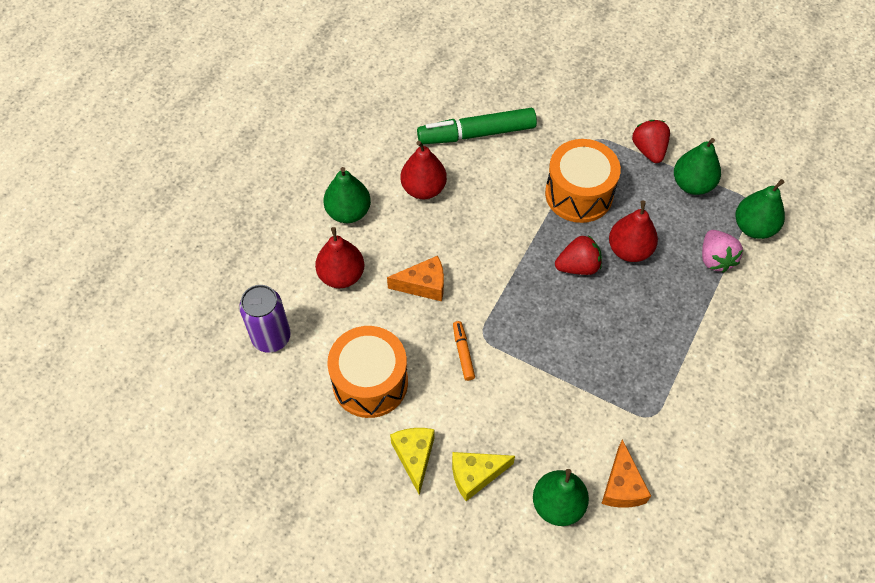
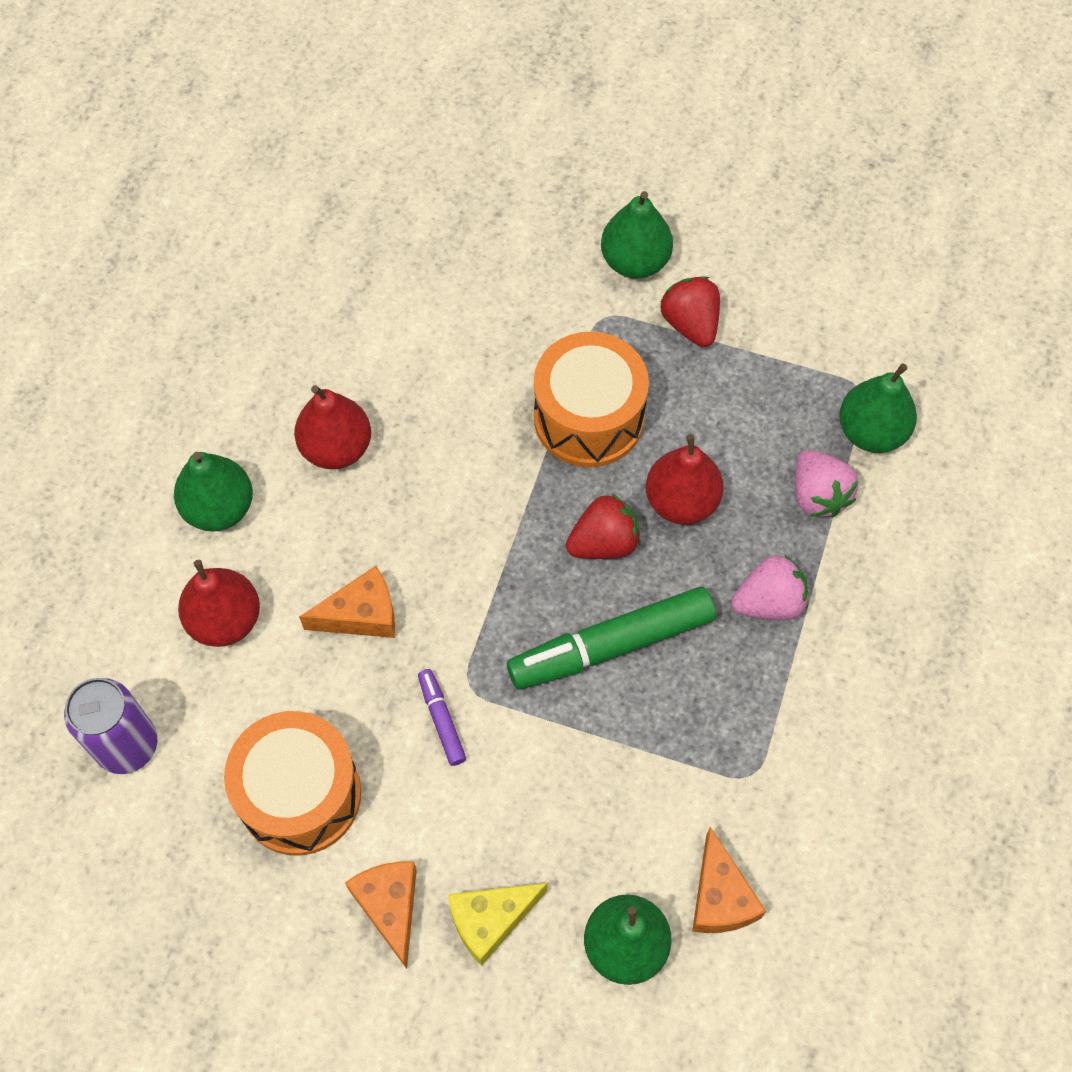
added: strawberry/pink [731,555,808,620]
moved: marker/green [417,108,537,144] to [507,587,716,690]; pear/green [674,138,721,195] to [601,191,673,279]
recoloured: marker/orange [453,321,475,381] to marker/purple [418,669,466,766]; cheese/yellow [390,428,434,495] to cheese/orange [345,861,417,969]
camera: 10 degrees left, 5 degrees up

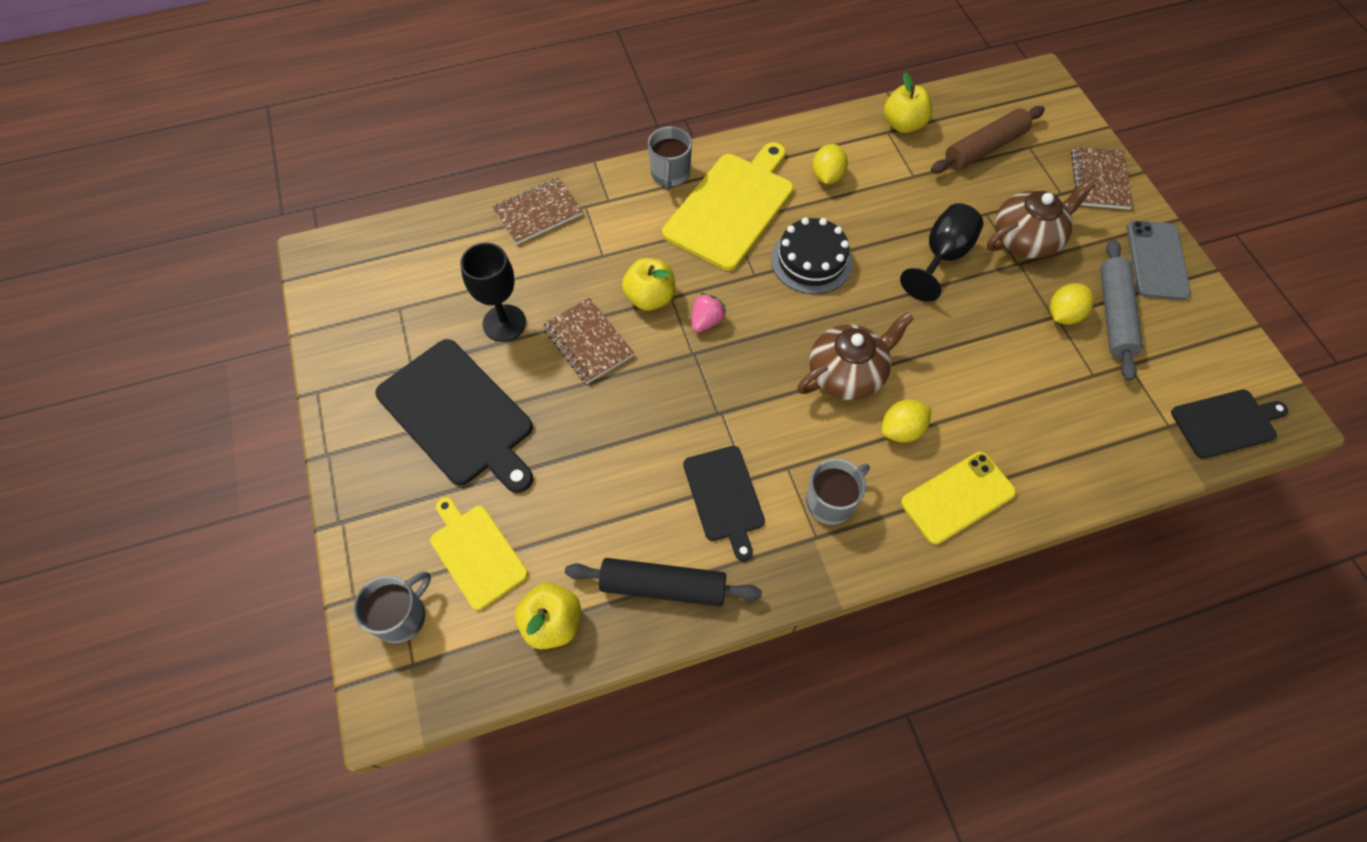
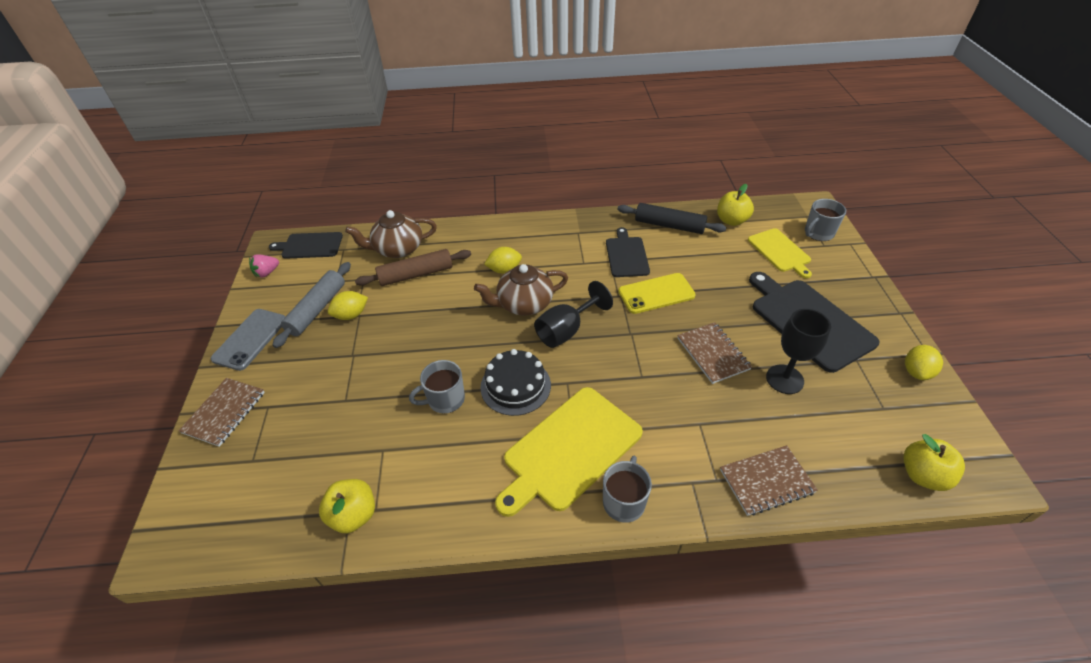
moved: rolling pin/brown [931,106,1045,174] to [355,249,471,286]; lemon/yellow [812,144,848,184] to [905,345,943,380]; teapot/brown [987,179,1095,258] to [345,210,437,258]; goblet/black [900,203,983,302] to [534,281,613,348]; apple/yellow [622,258,675,310] to [903,434,965,491]; strawberry/pink [692,293,726,332] to [249,254,279,278]; phone/yellow [901,452,1016,545] to [618,273,696,314]; mug/grey [806,458,870,525] to [409,360,465,413]
camera: 165 degrees left, 15 degrees down

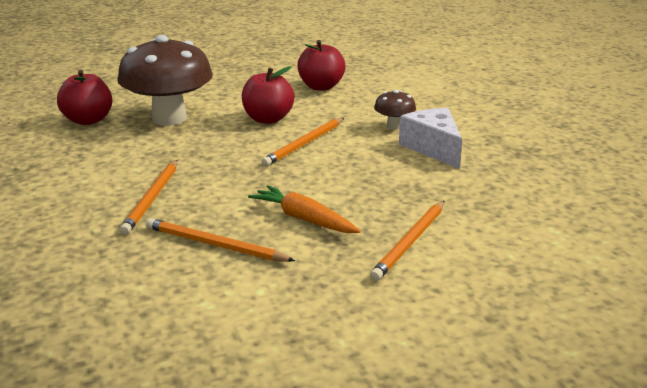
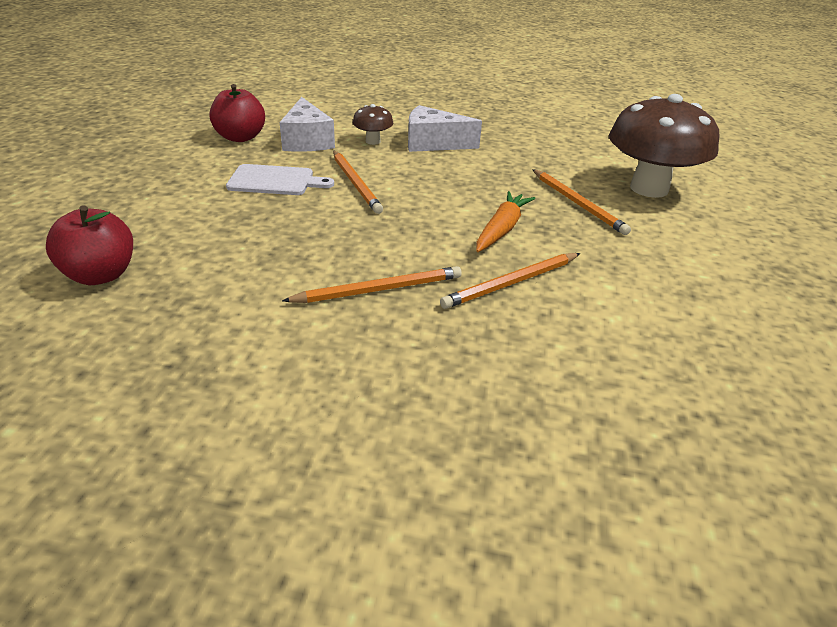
added: cheese/white [280,97,335,152]
moved: mushroom/brown [117,35,213,126] to [609,94,720,198]
replaced: apple/red [242,66,295,124] to cutting board/white [226,164,334,195]
turned: pencil/orange [120,160,178,235] = [282,266,462,303] 60 degrees counterclockwise; carrot/orange [248,185,361,233] = [476,191,535,252] 135 degrees clockwise
camera: 60 degrees left, 10 degrees up

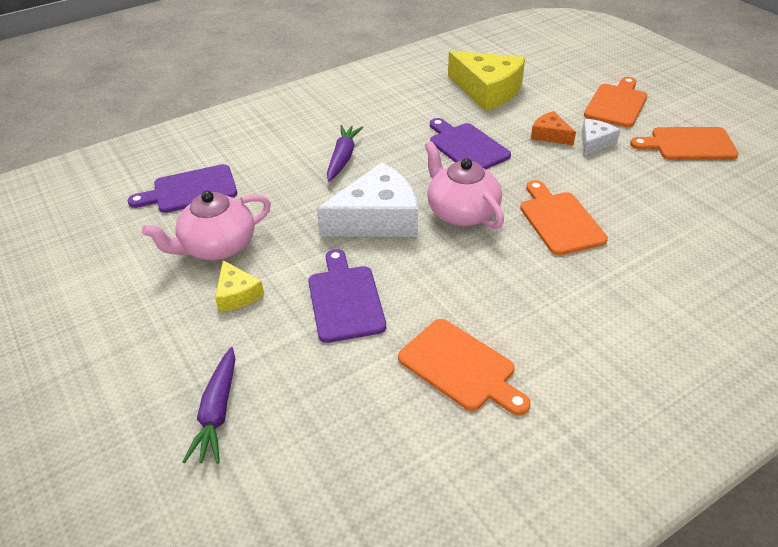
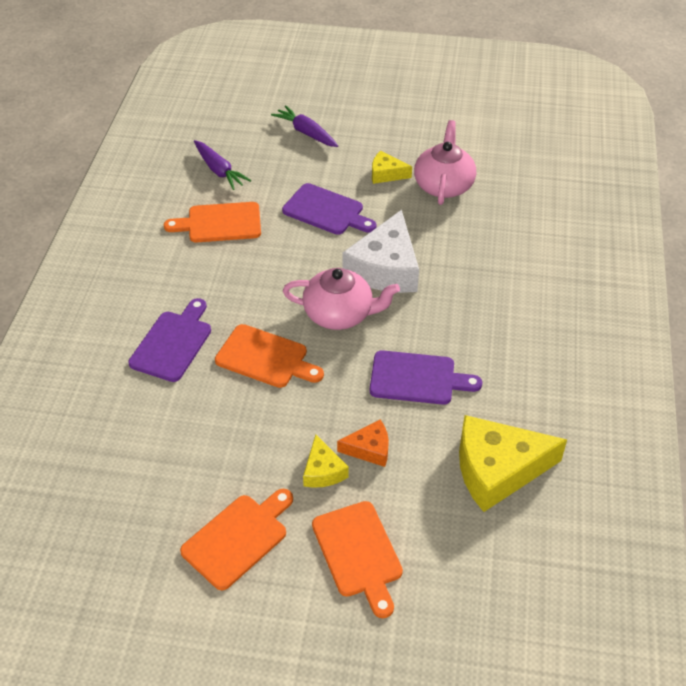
moved: carrot/purple [327,125,363,181] to [194,140,251,190]; cutting board/purple [128,164,237,213] to [128,298,211,382]
recoloured: cheese/white [582,119,620,155] to cheese/yellow [303,434,349,488]
camera: 130 degrees right, 5 degrees up

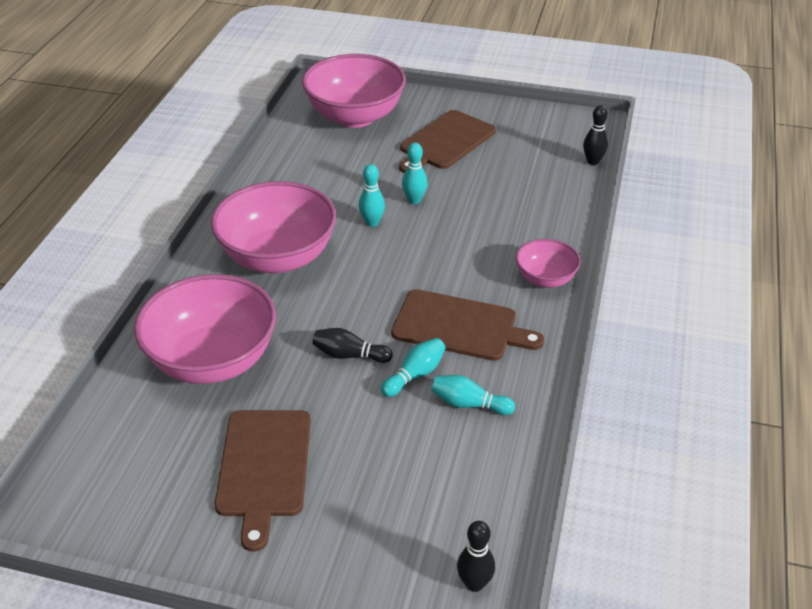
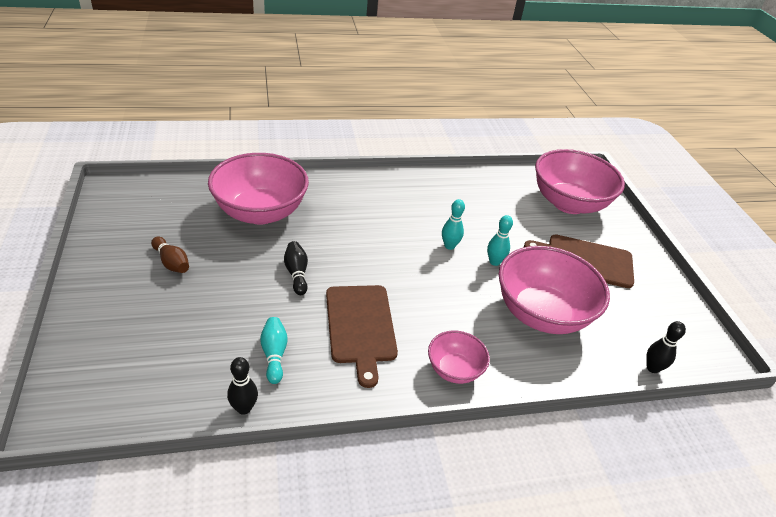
removed: bowling pin/turquoise [381,338,445,397]
moved: bowl/pink [211,181,336,273] to [499,246,610,334]; bowling pin/black [457,521,495,592] to [227,357,258,415]
replaced: cutting board/brown [214,410,311,552] to bowling pin/brown [151,237,189,273]
camera: 60 degrees right, 0 degrees up

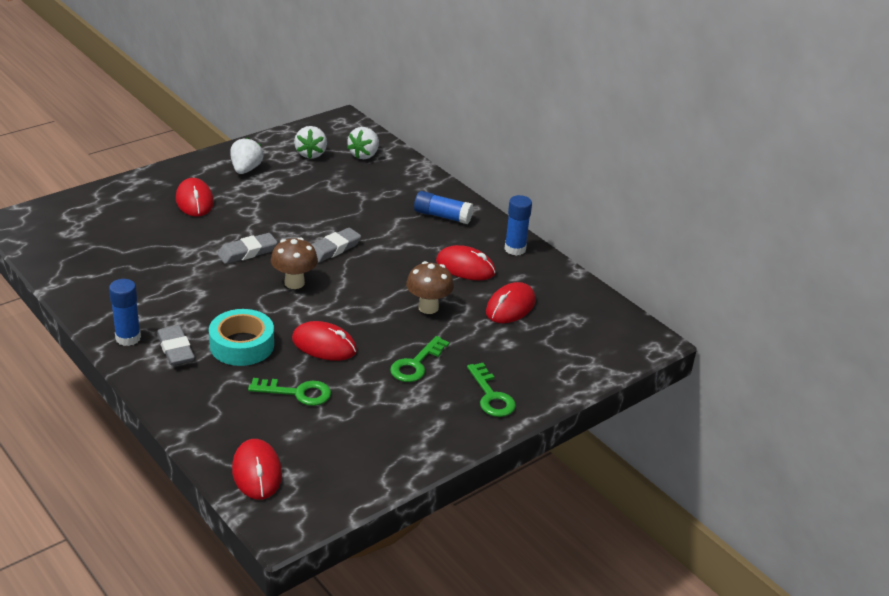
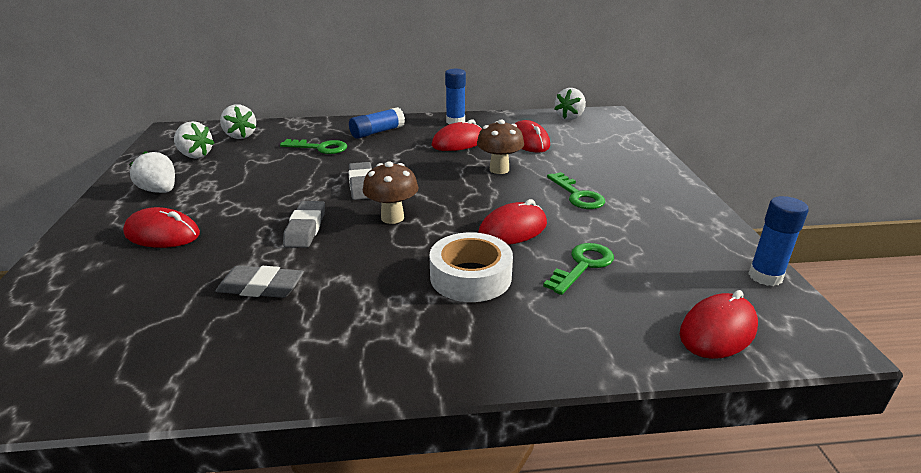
added: strawberry/white [554,88,586,120]
moved: glue stick/blue [109,279,141,346] to [748,196,809,286]; eraser/grey [157,325,195,366] to [216,266,304,298]; key/green [467,363,516,417] to [280,139,347,154]
recoloured: tape/turquoise [209,309,274,366] to tape/white [429,232,513,302]
turned: mouse/red [232,439,282,500] = [680,290,758,359] 60 degrees counterclockwise
camera: 55 degrees left, 5 degrees down

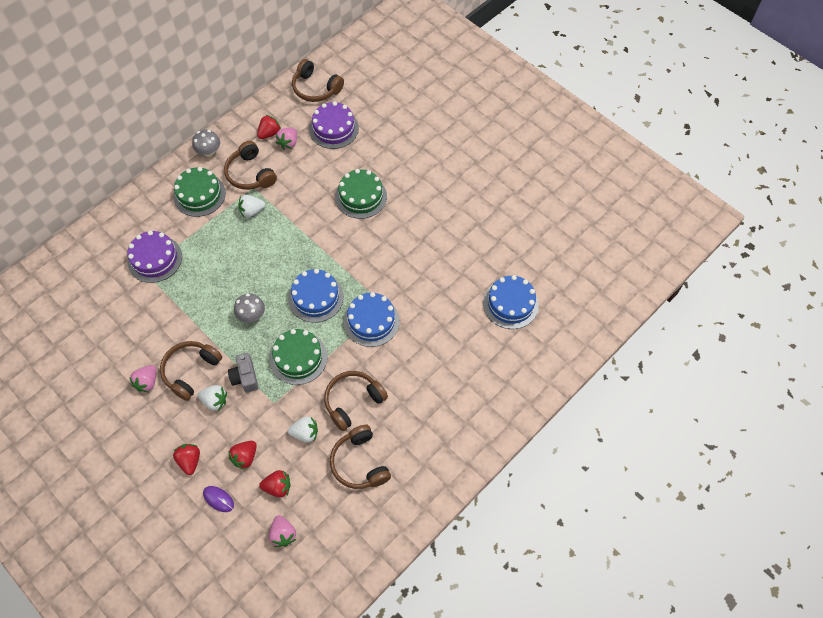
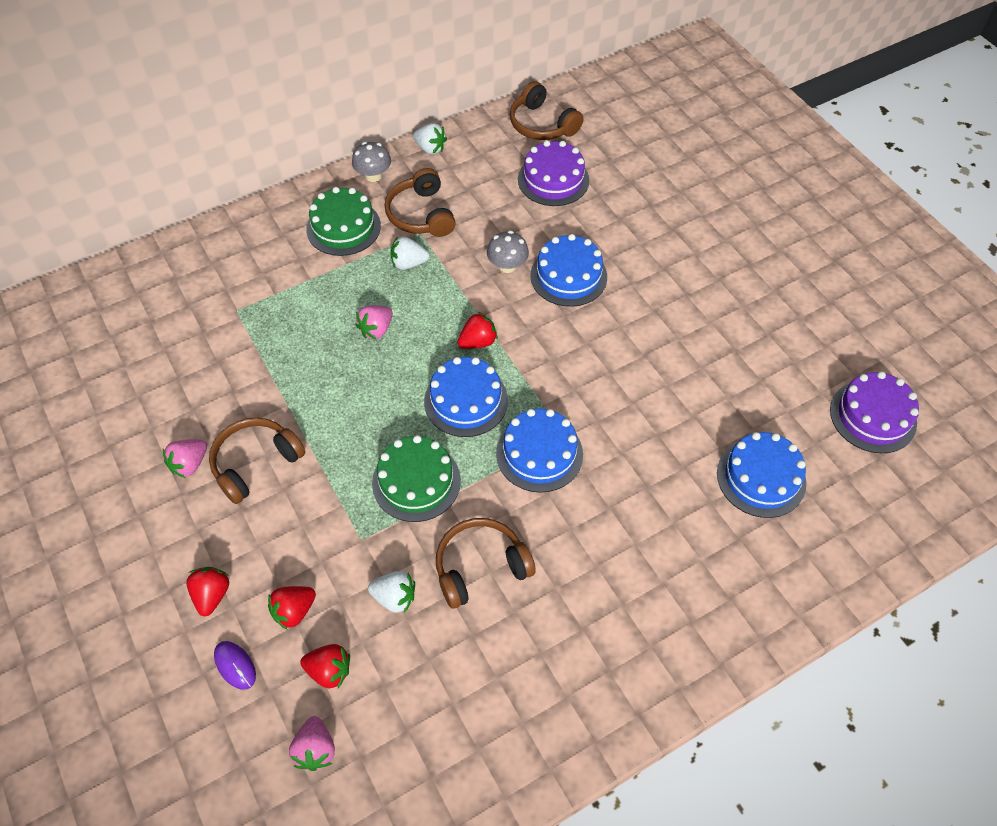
removed: camera/grey [228,353,258,393]; headphones/brown [330,424,391,489]
moved: strawberry/red [257,115,281,139] to [458,312,498,349]; strawberry/pink [276,128,297,150] to [355,305,393,340]; cake/purple [127,231,182,283] to [830,371,919,453]; mushroom/grey [234,293,265,323] to [487,231,529,273]; strawberry/white [198,385,227,411] to [413,123,447,155]
recoloured: cake/green [335,169,387,219] to cake/blue [530,234,607,307]
camera: 15 degrees right, 5 degrees down

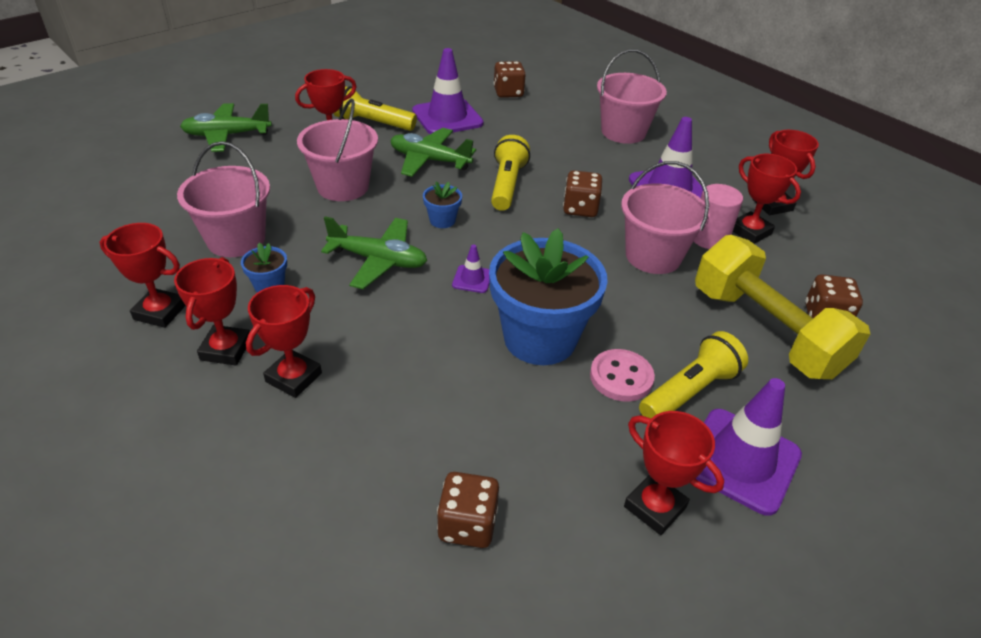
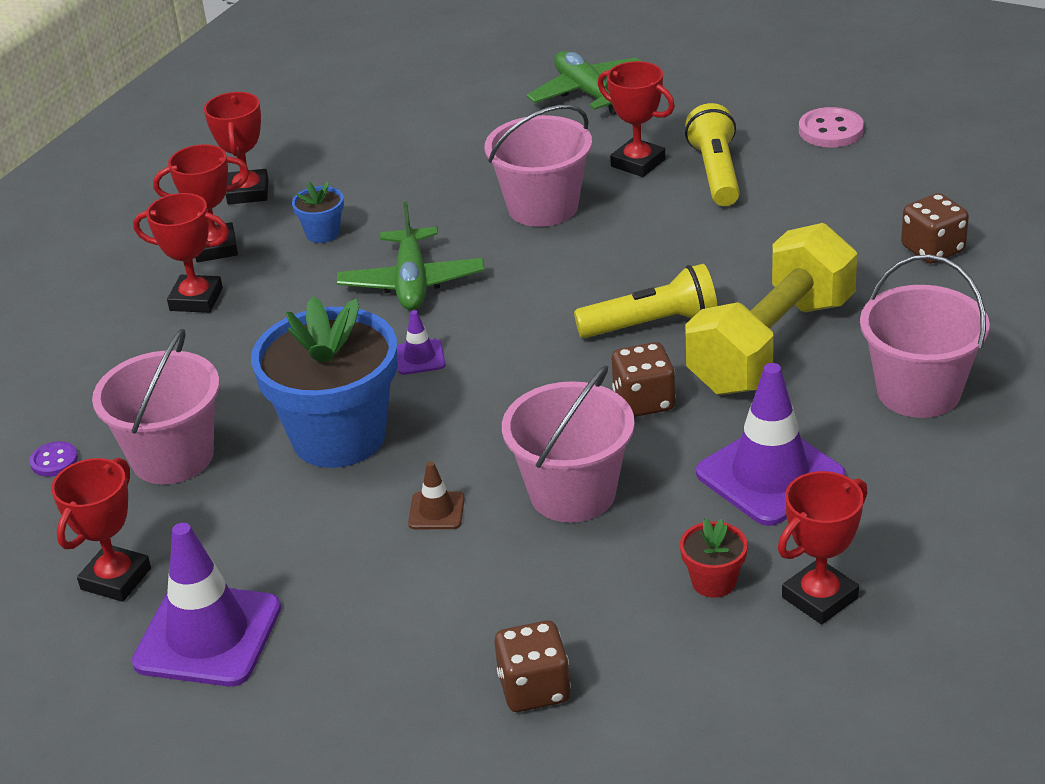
removed: traffic cone/purple [412,48,483,134]; plane/green [390,128,476,177]; flower pot/blue [423,182,462,228]; cylinder/pink [694,184,743,249]; flashlight/yellow [639,331,748,418]
added: traffic cone/brown [408,461,465,529]
moved: bucket/pink [177,141,270,257] to [92,329,220,484]; dumbbell/yellow [695,235,870,379] to [685,223,857,395]; button/pink [590,349,655,402] to [799,107,864,147]
replaced: trophy/red [733,154,801,244] to flower pot/red [680,518,748,598]; dice/brown [437,472,499,548] to button/purple [30,441,78,477]
camera: 75 degrees right, 5 degrees down

